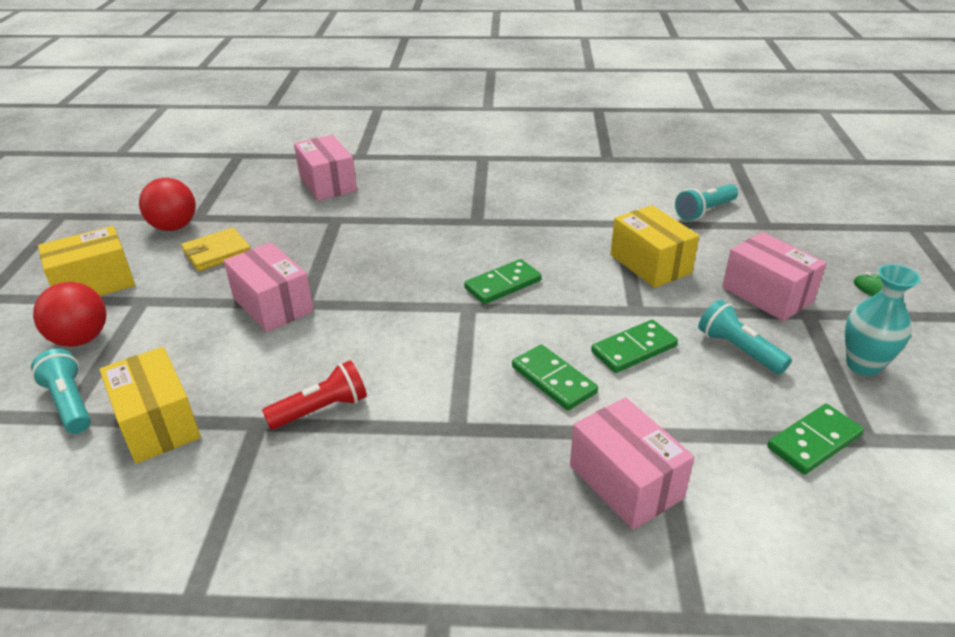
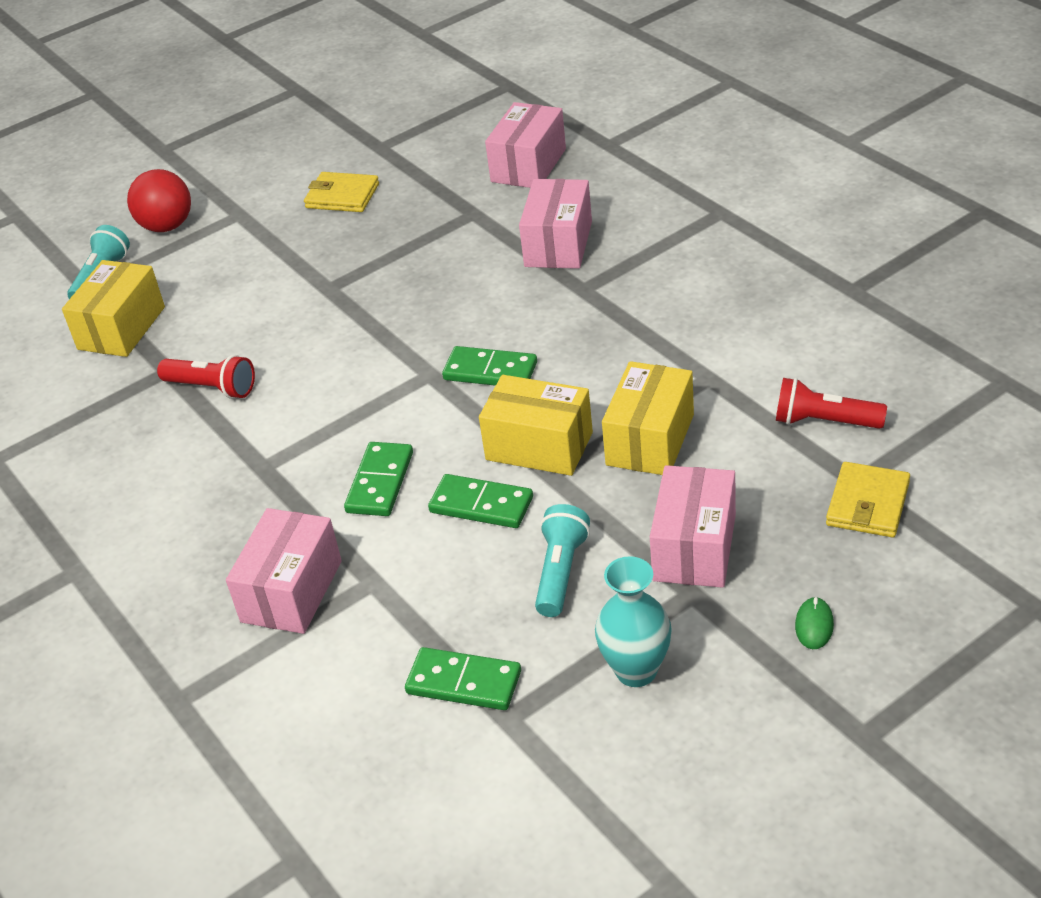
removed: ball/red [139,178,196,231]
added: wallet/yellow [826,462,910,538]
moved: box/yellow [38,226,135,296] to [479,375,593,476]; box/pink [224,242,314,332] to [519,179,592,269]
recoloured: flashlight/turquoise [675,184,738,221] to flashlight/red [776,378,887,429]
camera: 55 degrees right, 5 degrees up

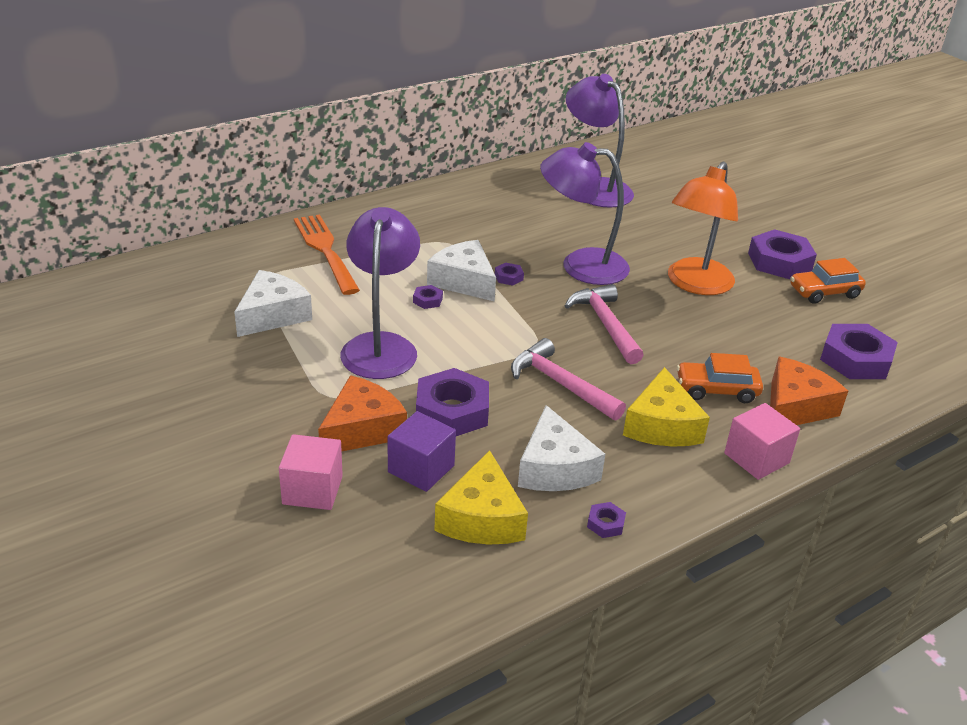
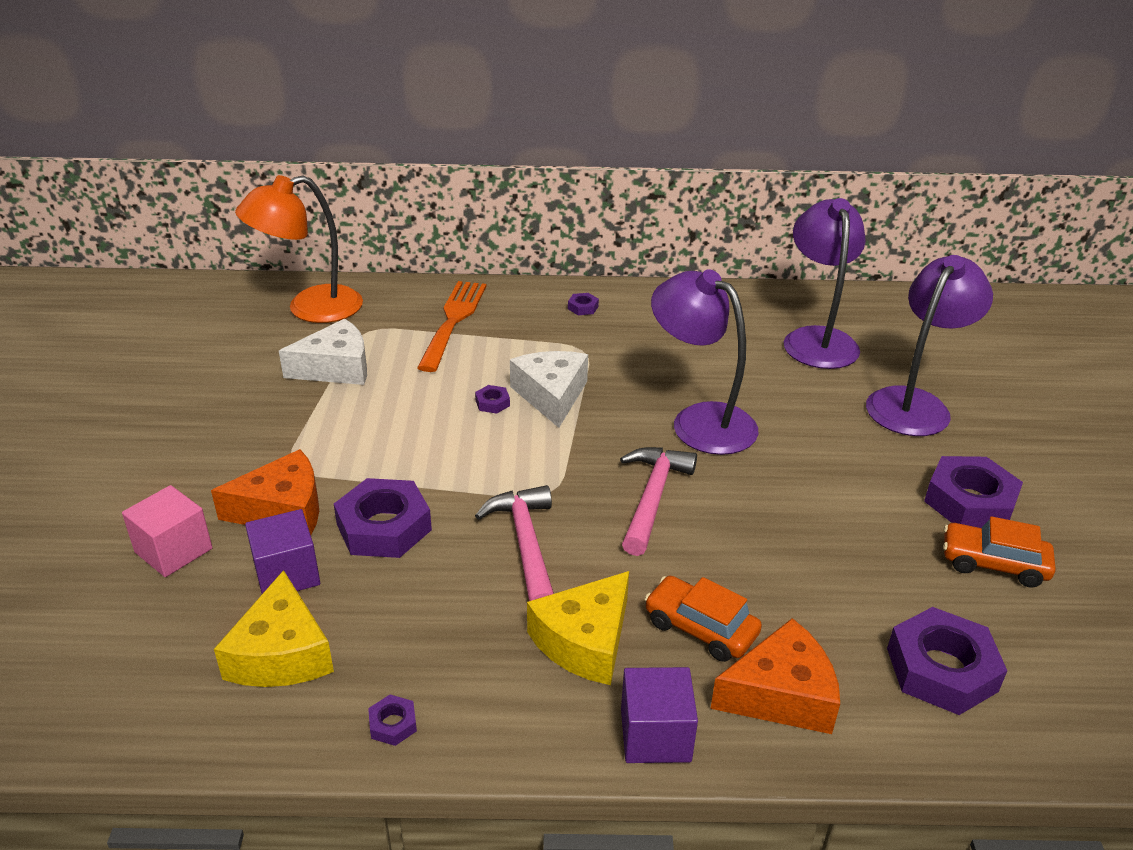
removed: cheese/white [518,405,605,491]
moved: lamp/orange [668,162,738,295] to [235,175,363,323]; lamp/purple [340,207,420,379] to [866,255,993,436]; nut/purple [495,263,524,286] to [568,293,599,315]
recoloured: cube/pink [724,403,800,480] to cube/purple [621,667,698,763]
turned: cheese/yellow [434,450,528,545] = [214,570,334,687] 45 degrees counterclockwise
camera: 35 degrees right, 0 degrees up

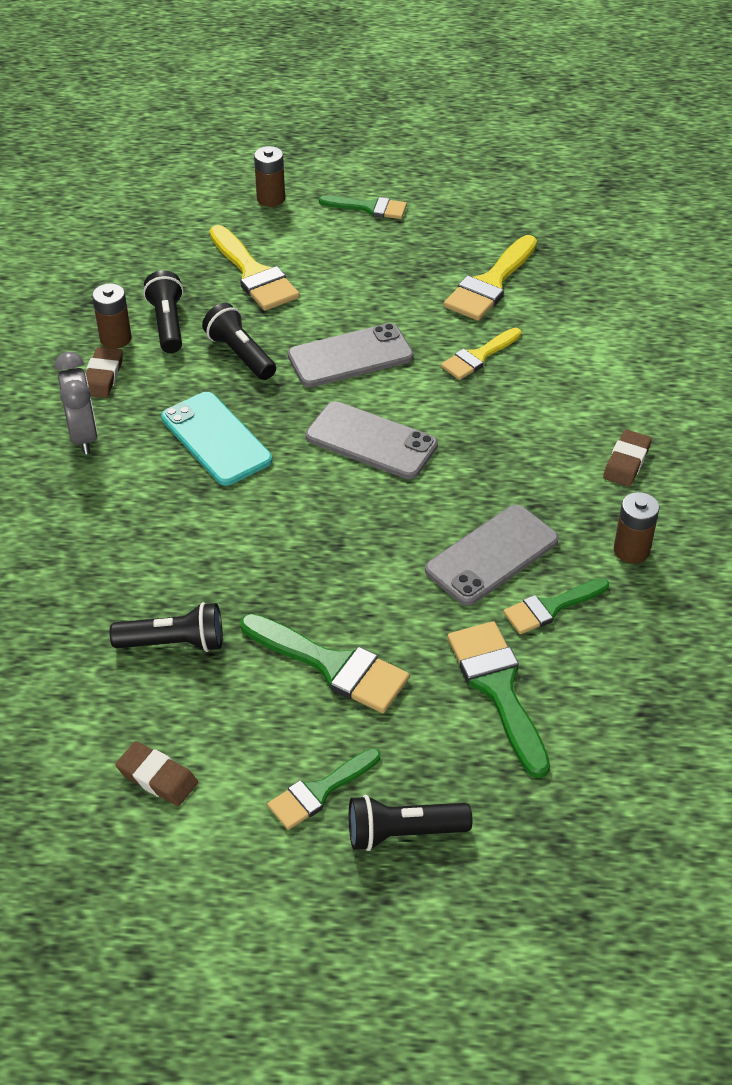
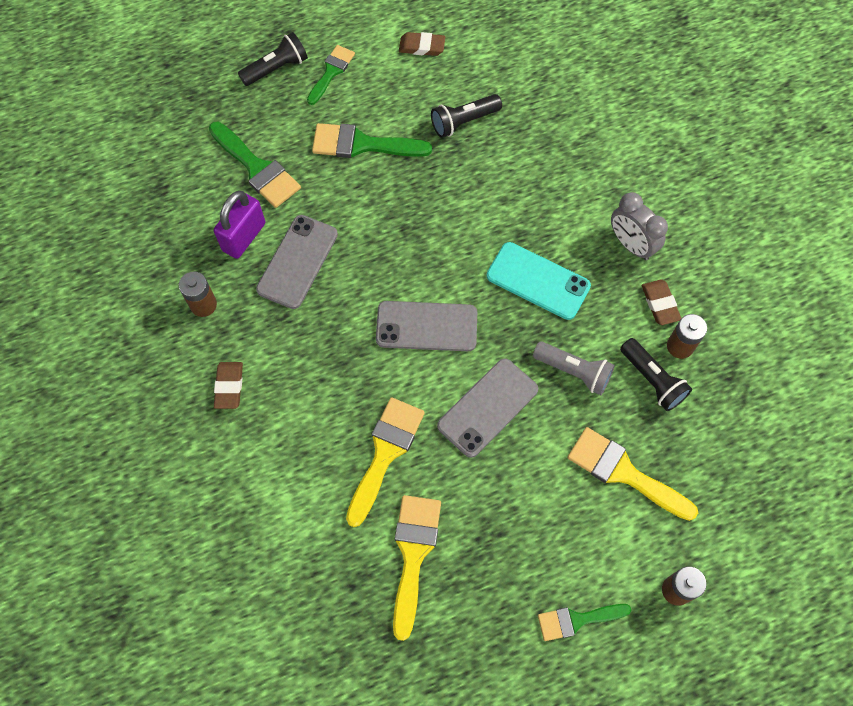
replaced: brush/green [503,578,609,634] to padlock/purple [214,191,265,259]
recoloured: flashlight/black [202,303,276,380] to flashlight/grey [533,342,615,395]
resized: brush/yellow [441,328,521,380] = [346,397,425,527] x1.55
camera: 155 degrees right, 20 degrees up

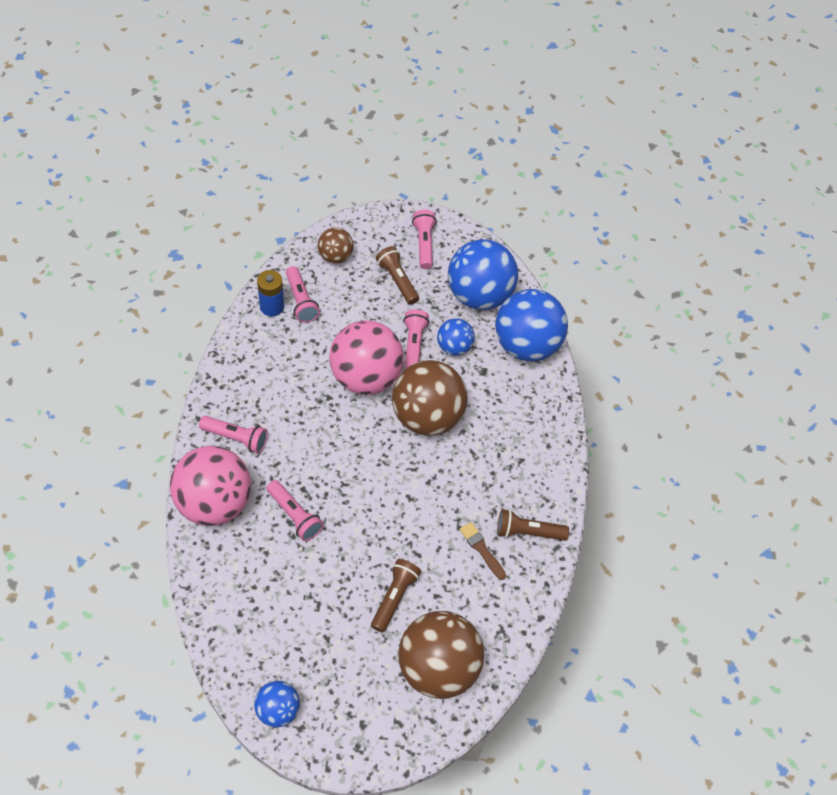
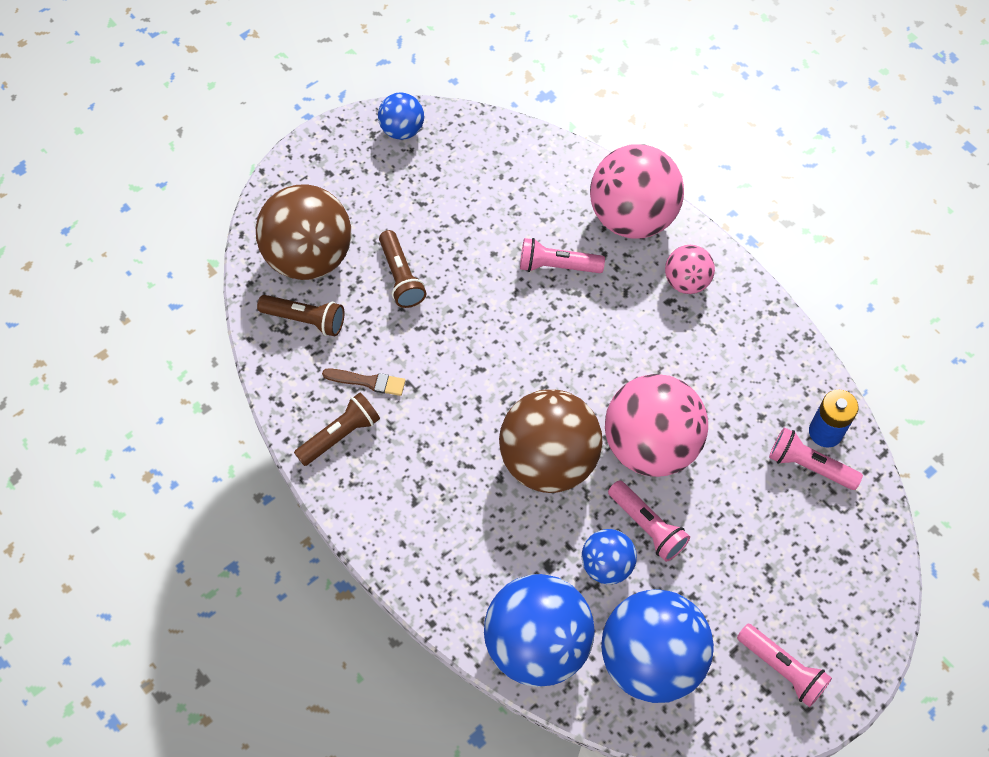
removed: ball/brown [318,227,354,264]
moved: flashlight/brown [376,246,419,305] to [257,295,344,336]
replaced: flashlight/pink [199,416,268,453] to ball/pink [665,245,715,294]
camera: 140 degrees right, 5 degrees up

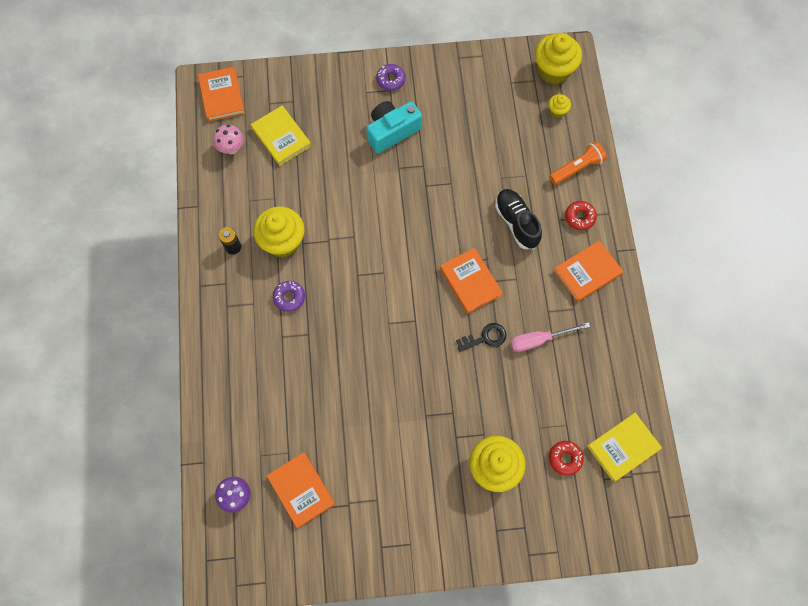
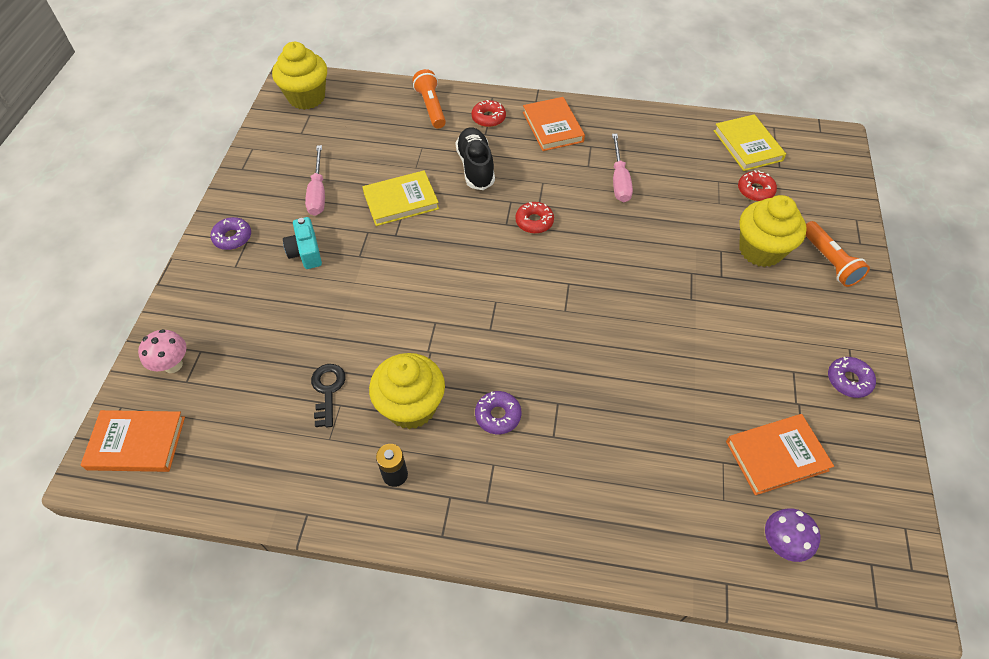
removed: cupcake/yellow [549,94,571,118]
added: screwdriver/pink [305,145,325,216]; flashlight/orange [806,221,870,287]; donut/purple [828,357,876,398]
moved: book/yellow [251,106,311,166] to [362,170,439,226]; mushroom/pink [213,124,244,154] to [138,329,186,373]; key/black [456,323,506,352] to [311,364,346,428]
replaced: book/orange [440,248,503,314] to donut/red [515,202,554,234]
turned: shoe/black [495,189,542,249] = [455,127,495,190] 90 degrees clockwise
resized: camera/turquoise [366,101,422,153] = [283,217,322,269] x0.66
camera: 75 degrees left, 15 degrees down

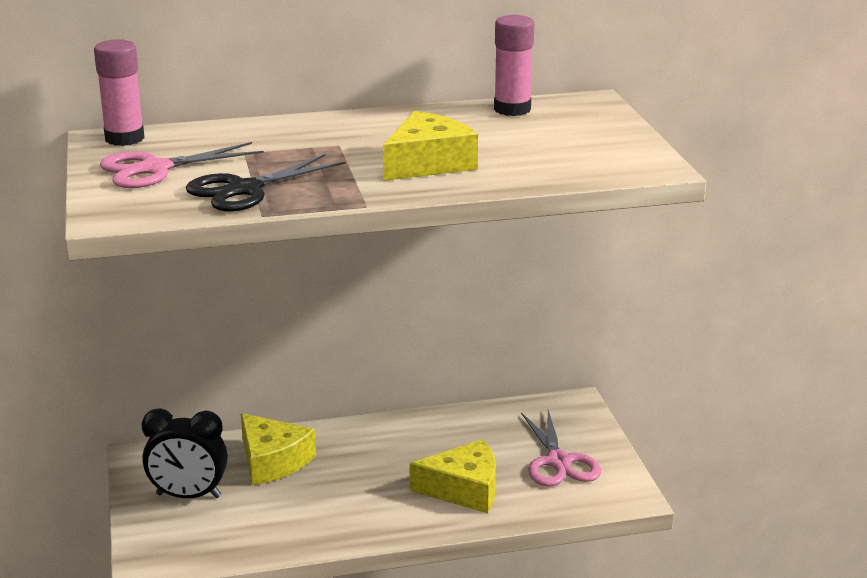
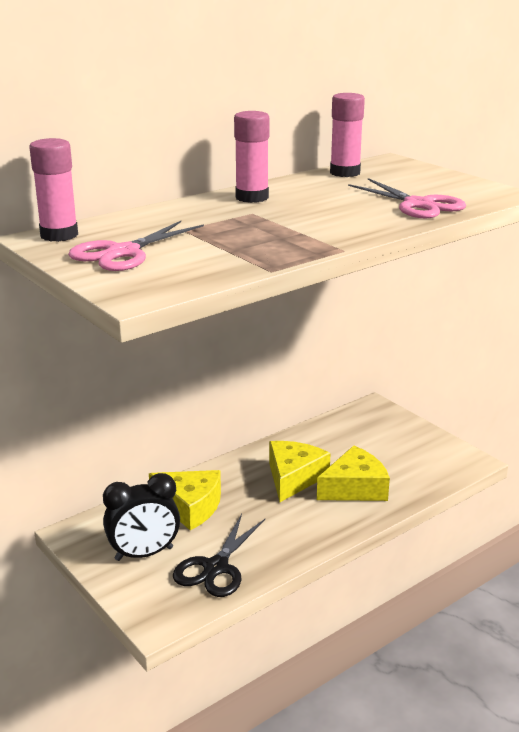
added: glue stick/pink [234,111,269,203]
moved: cheese/yellow [383,111,478,181] to [269,441,331,502]; scissors/black [186,154,346,212] to [173,514,265,597]; scissors/pink [521,410,601,486] to [348,178,466,218]
camera: 25 degrees left, 0 degrees up

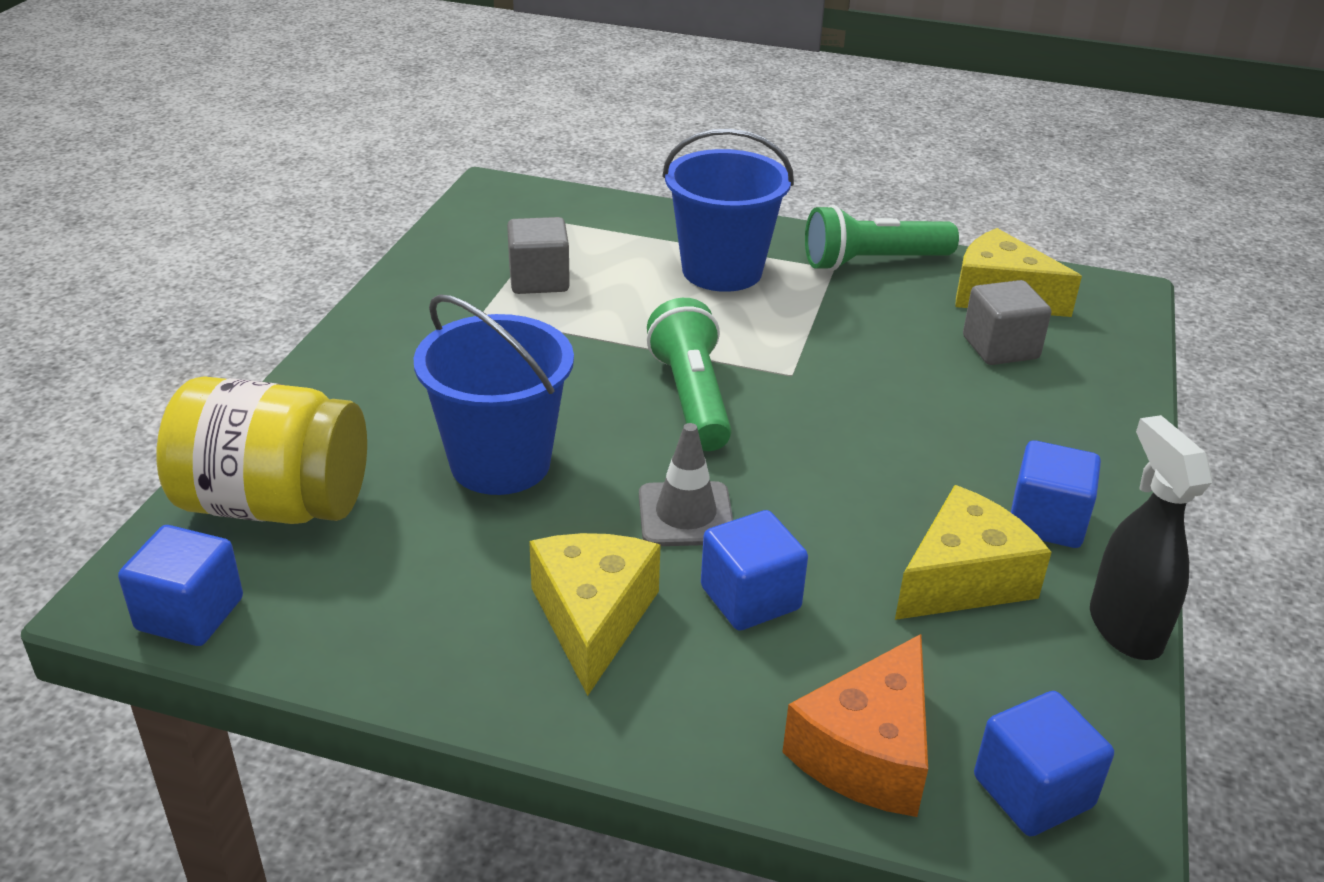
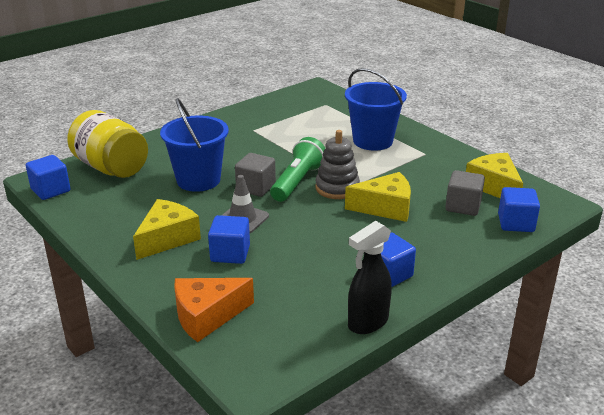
removed: flashlight/green [805,205,959,271]
added: stacking toy/grey [315,130,360,199]
moved: cube/grey [507,217,570,294] to [235,153,276,197]; cheese/yellow [895,485,1052,620] to [345,172,411,222]; cube/blue [974,691,1114,837] to [498,187,540,232]
turned: spray bottle/black [1090,415,1212,660] = [348,221,392,334] 150 degrees counterclockwise
camera: 35 degrees right, 5 degrees down

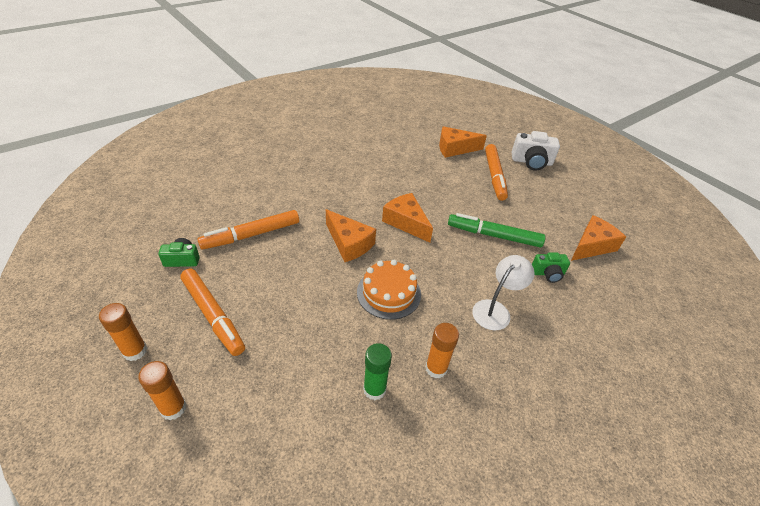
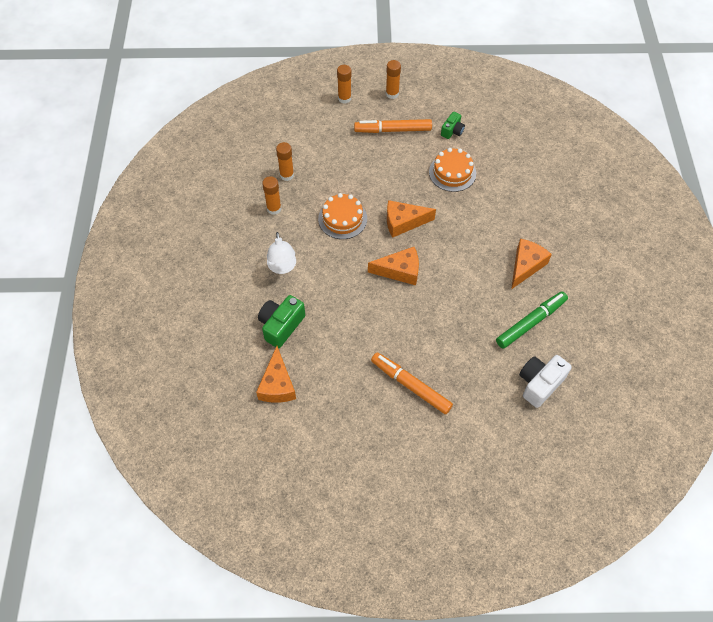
moved: cheese/orange [439,126,487,158] to [511,239,552,289]; camera/white [512,131,560,170] to [519,355,572,408]; marker/green [448,213,546,248] to [496,291,568,349]
replaced: marker/orange [197,210,299,250] to cake/orange [429,148,476,192]
recoloured: glue stick/green [363,343,392,400] to glue stick/orange [276,142,294,181]
resized: camera/green [532,252,570,283] = [258,295,305,348] x1.66
camera: 130 degrees right, 15 degrees up

